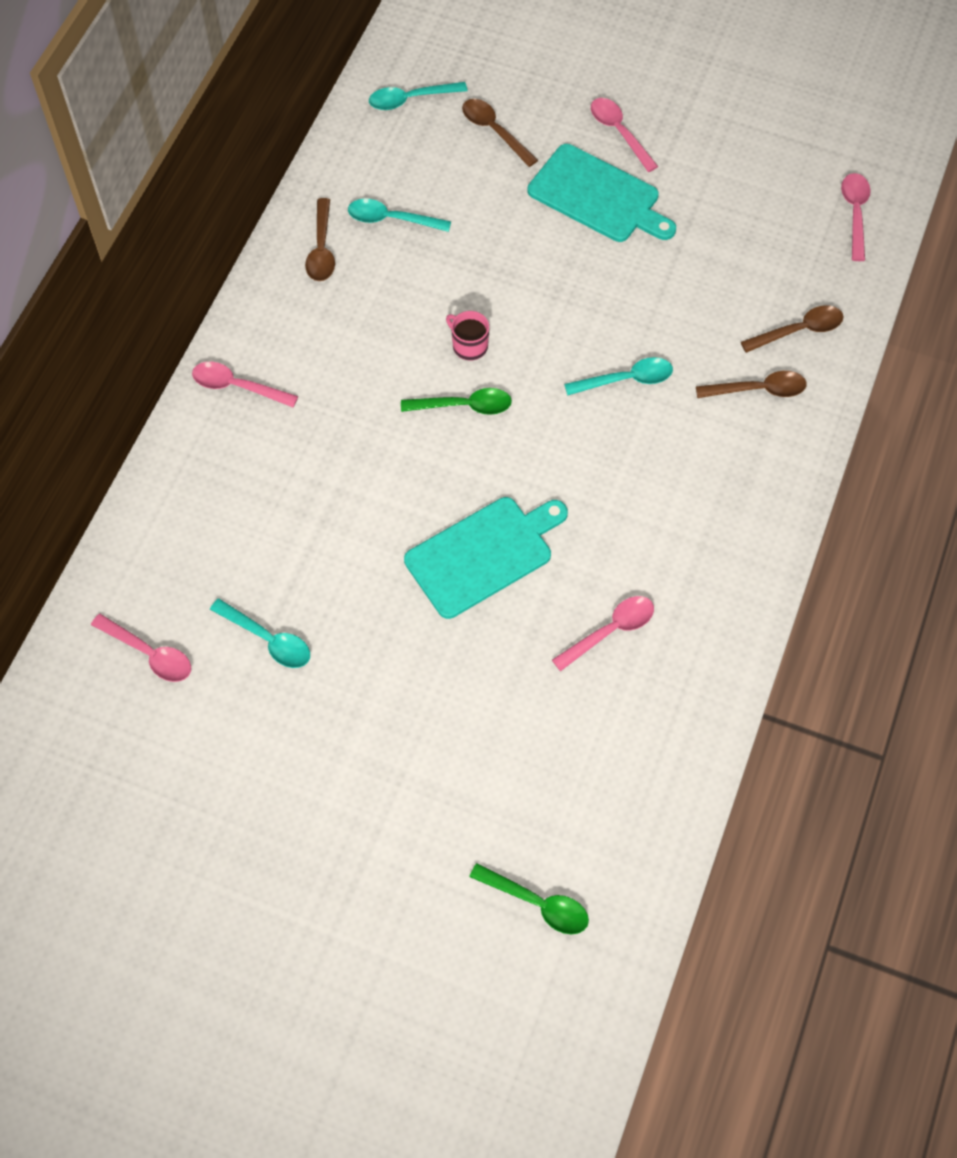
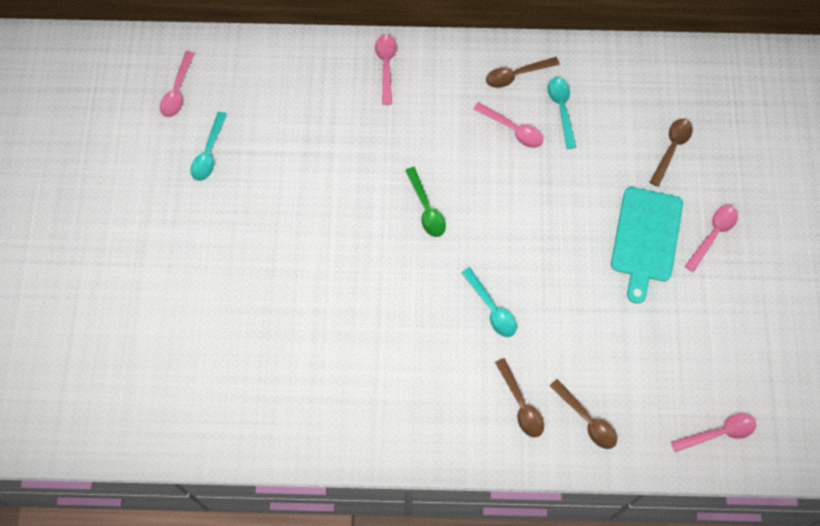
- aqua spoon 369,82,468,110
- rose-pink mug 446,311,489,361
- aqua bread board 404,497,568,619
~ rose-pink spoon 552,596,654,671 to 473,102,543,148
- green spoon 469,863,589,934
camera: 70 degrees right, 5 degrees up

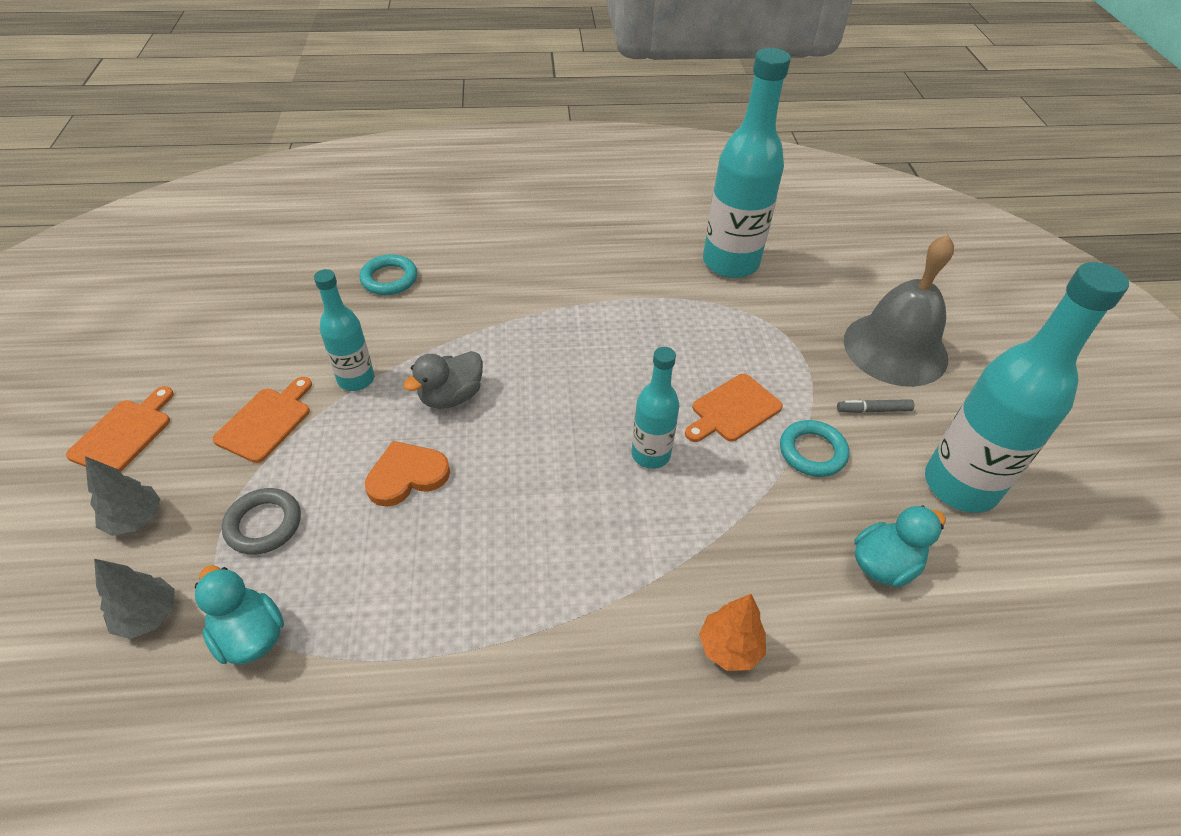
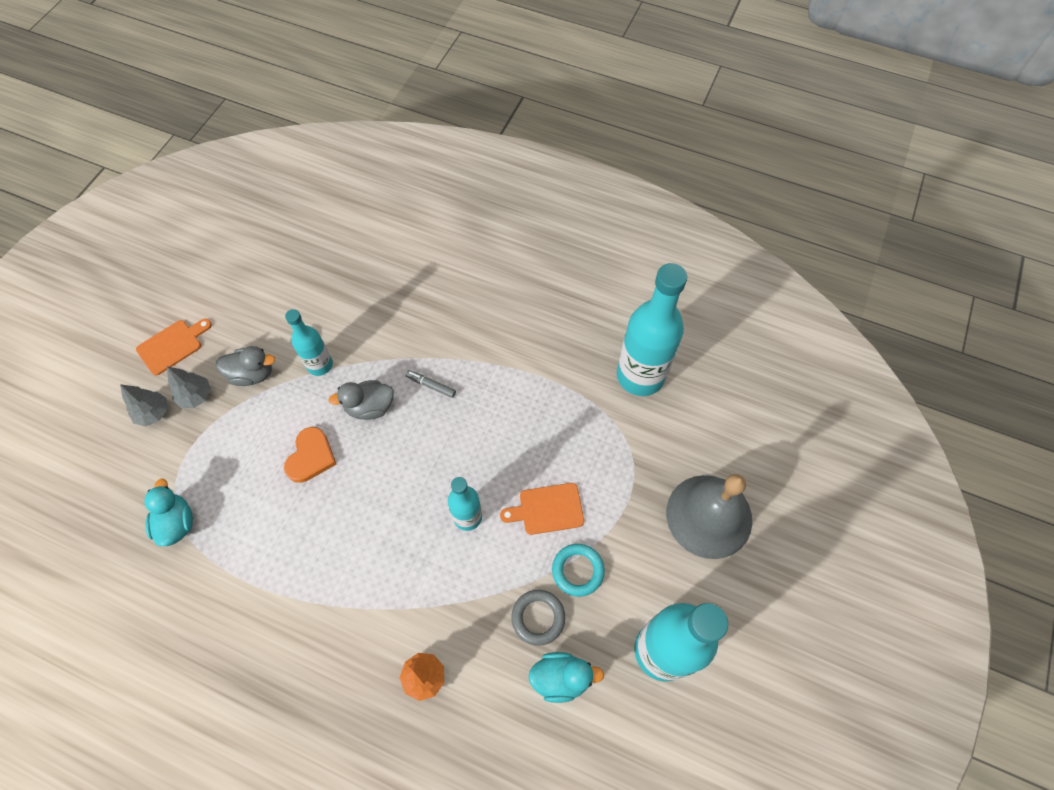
- aqua ring 360,254,417,295
~ orange bread board 213,377,312,463 to grey rubber duck 216,346,275,386
~ grey felt pen 837,399,915,413 to 405,370,456,398
~ orange love heart 365,441,450,507 = 284,427,336,483 105 degrees clockwise
~ grey ring 222,488,301,555 to 511,590,565,646
~ grey fir tree 94,559,175,639 to 167,366,211,408
camera: 30 degrees right, 15 degrees up

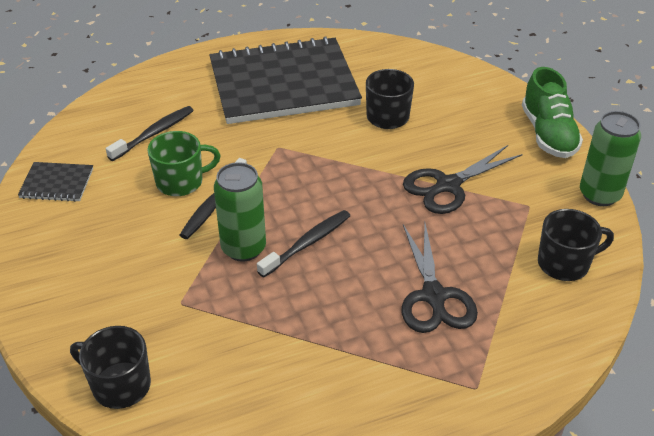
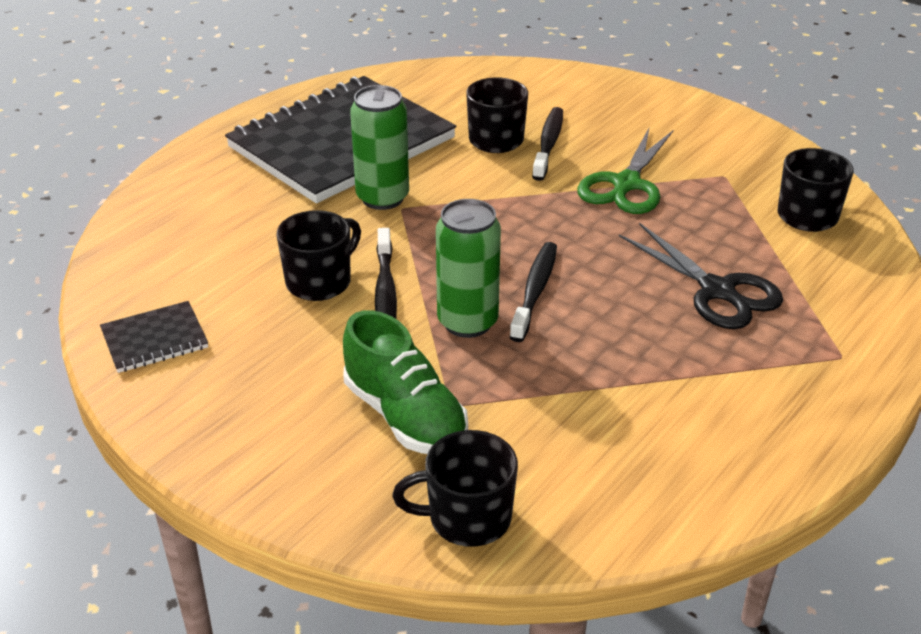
~ green sneaker 522,67,583,158 to 343,310,468,454
~ jet-black dental brush 106,106,194,161 to 532,107,563,181
~ green tin 580,111,641,206 to 350,85,409,210
~ green mug 147,131,221,196 to jet-black mug 277,210,361,301
~ jet-black pair of scissors 403,145,523,214 to green pair of scissors 577,126,673,214
camera: 30 degrees left, 5 degrees down

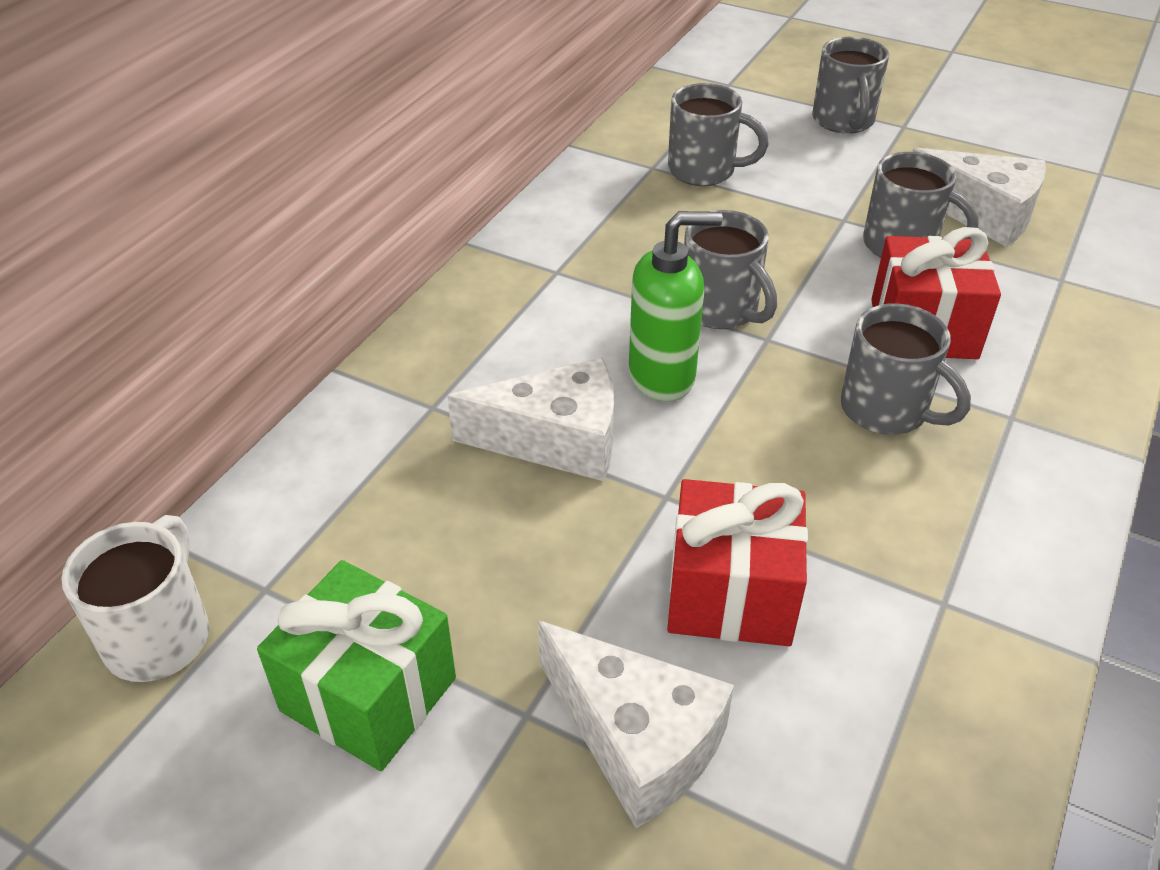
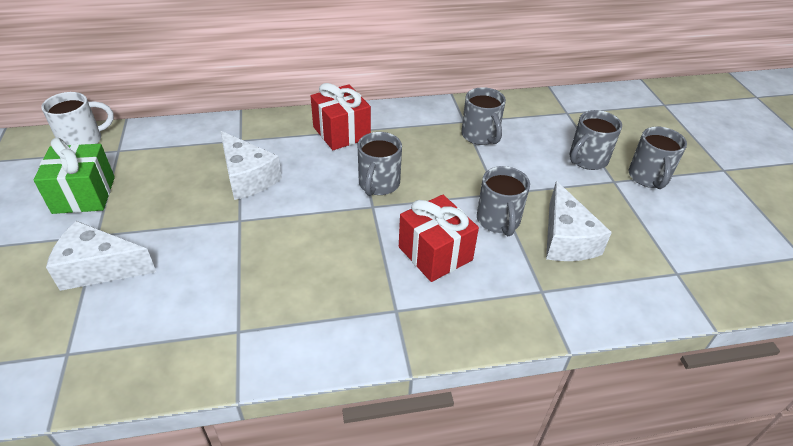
- green soap pump 629,211,723,402
~ grey mug 841,303,971,435 to 628,126,687,189
~ red present 667,479,808,646 to 311,83,371,150
~ pure white cheese wedge 538,621,734,828 = 46,221,156,291 90 degrees clockwise
camera: 50 degrees right, 0 degrees up

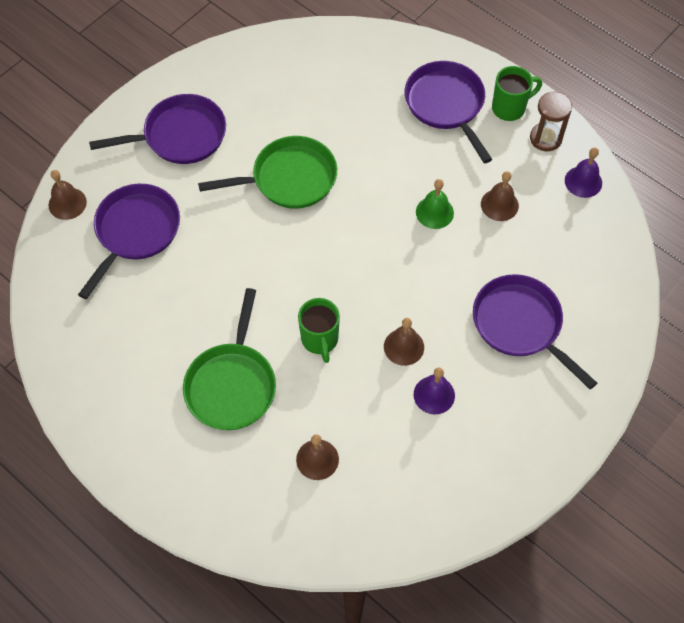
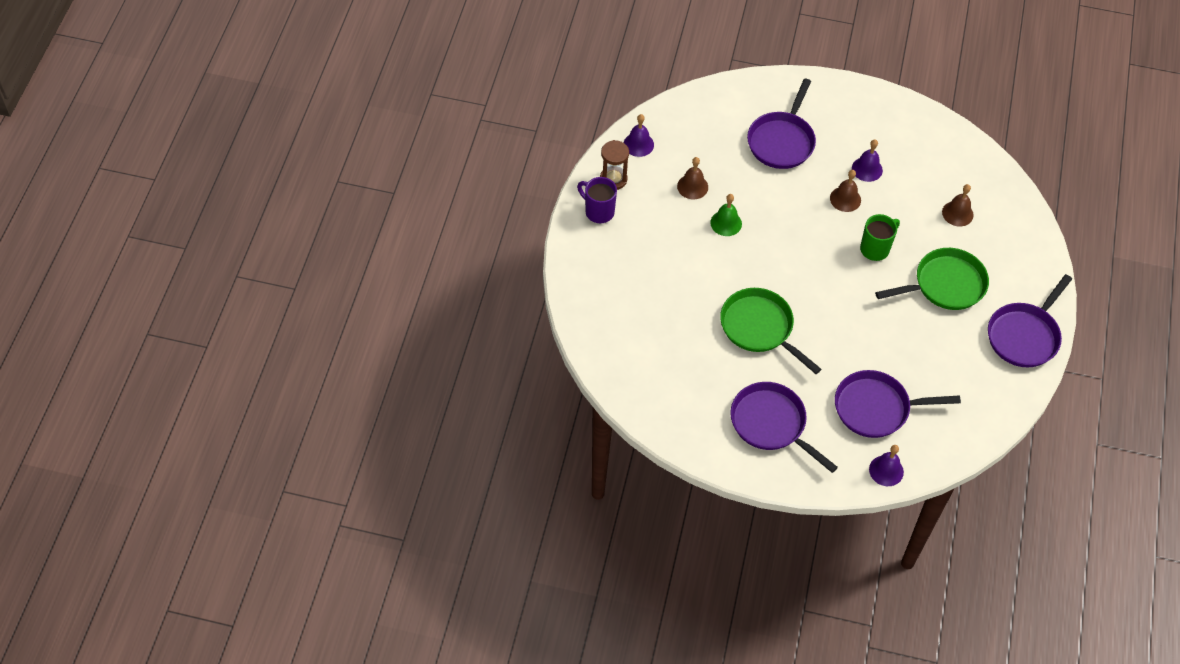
~ royal purple frying pan 405,61,492,163 to 988,274,1072,367
~ green mug 492,66,542,121 to royal purple mug 577,177,617,223
~ russet school bell 48,170,87,220 to royal purple school bell 869,445,904,486
camera: 120 degrees left, 5 degrees down

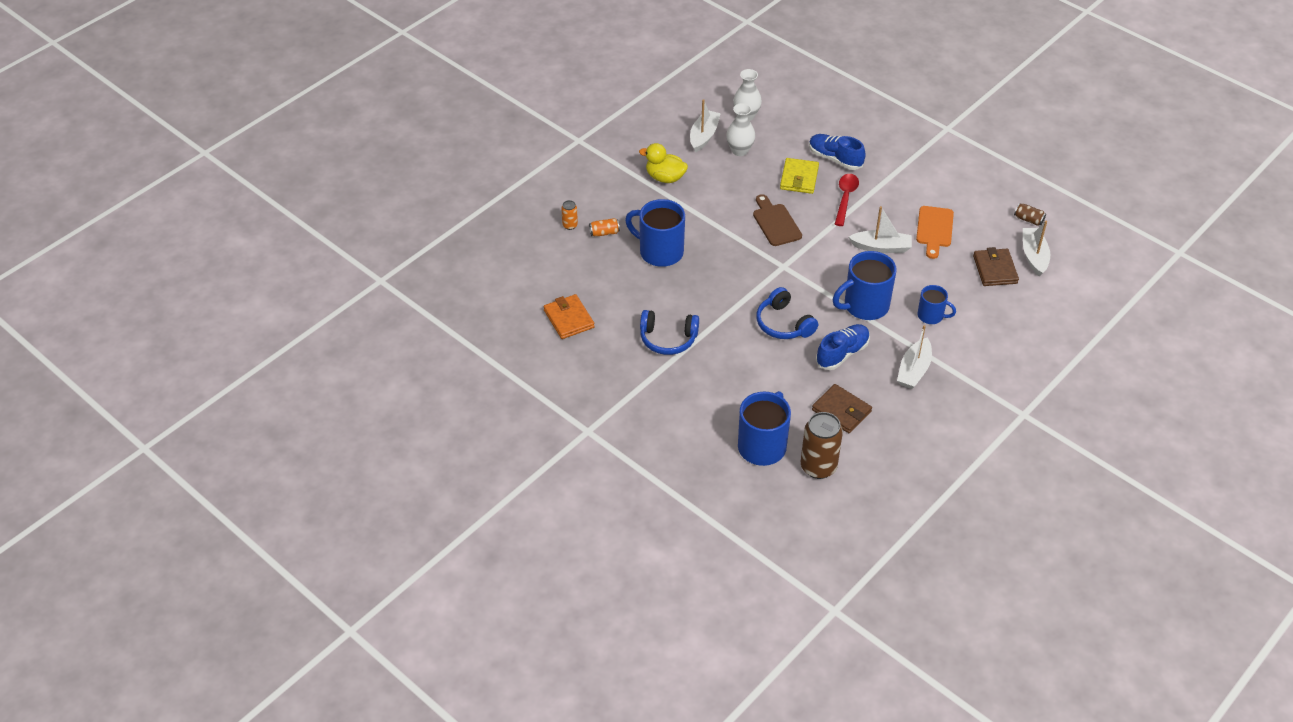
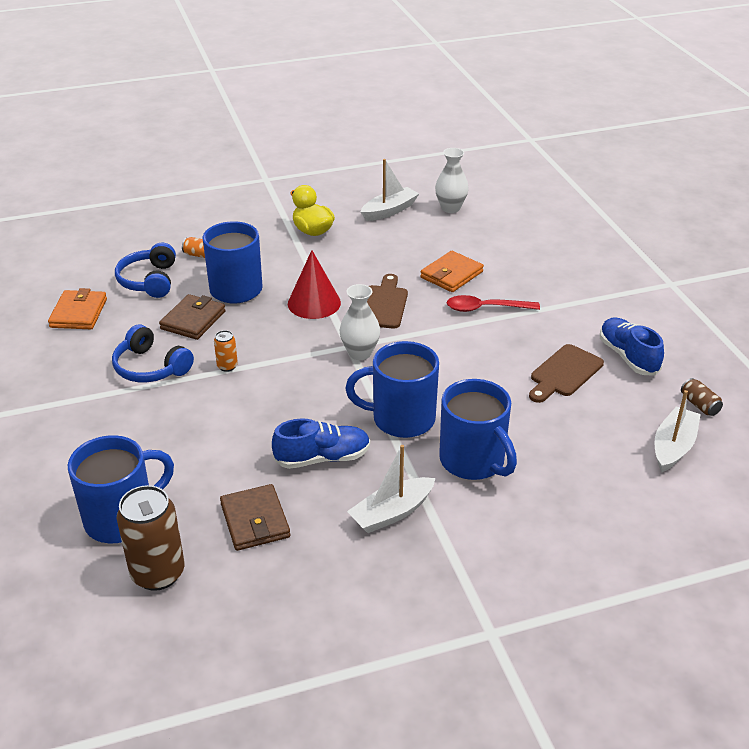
~ pure white vase 726,103,755,156 to 340,284,380,360
~ blue sneaker 809,134,865,170 to 600,317,664,376
~ bright yellow billfold 780,158,819,194 to orange billfold 420,251,484,292
~ red spoon 835,174,859,226 = 447,295,540,312 135 degrees counterclockwise
~ orange tin 561,200,578,230 to 214,330,238,372
- pure white sailboat 849,206,912,253
~ orange bread board 916,206,954,259 to russet bread board 529,344,604,403
~ russet billfold 973,247,1019,286 to 159,294,226,340
~ blue mug 918,285,956,324 = 439,379,517,480 x1.75
~ blue over-ear headphones 756,287,818,339 to 115,243,176,298
+ red solid cone 288,250,341,319
camera: 30 degrees right, 10 degrees down

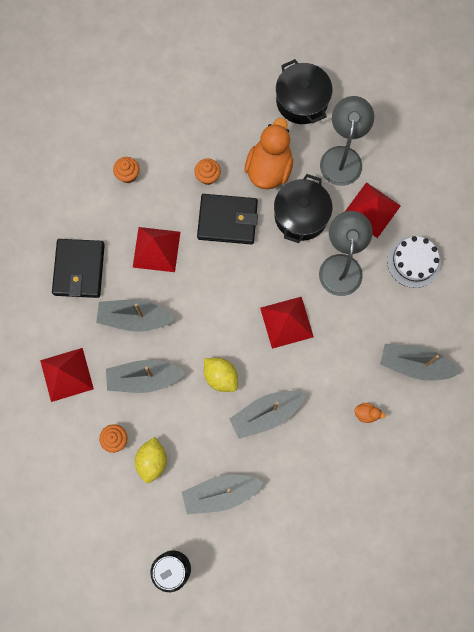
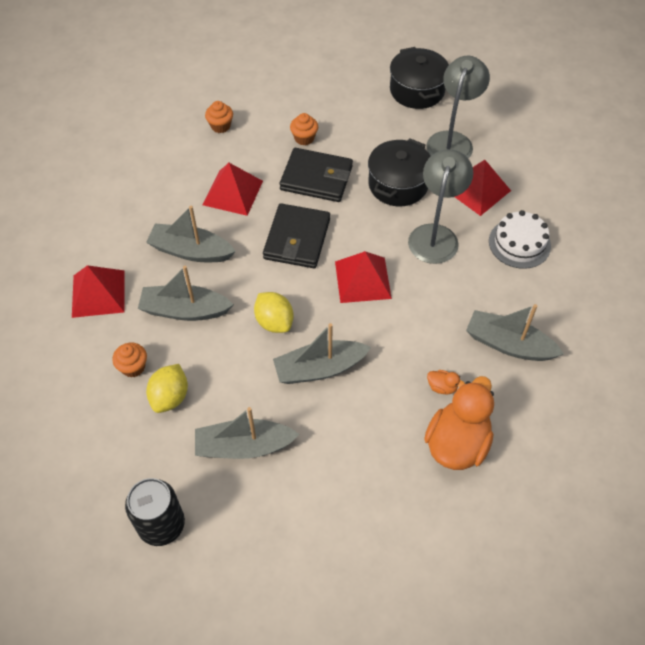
~ orange rubber duck 245,118,293,189 to 424,376,494,470
~ jet-black billfold 52,239,105,298 to 263,203,330,268
camera: 10 degrees right, 20 degrees down

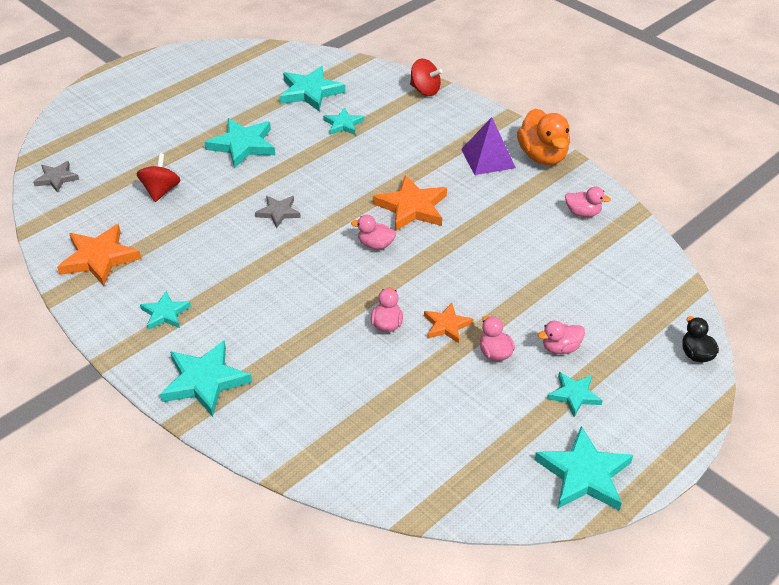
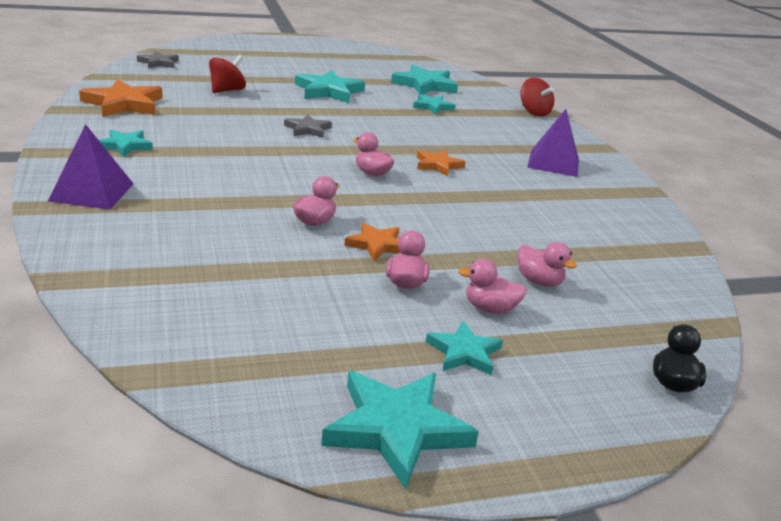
- orange rubber duck 517,108,570,165
~ orange star shape 373,175,447,231 = 417,150,466,176 x0.59
~ rose-pink rubber duck 565,186,611,217 to 518,242,577,286
~ aqua star shape 160,340,252,417 to royal purple pyramid 48,124,134,210
camera: 25 degrees right, 15 degrees down

